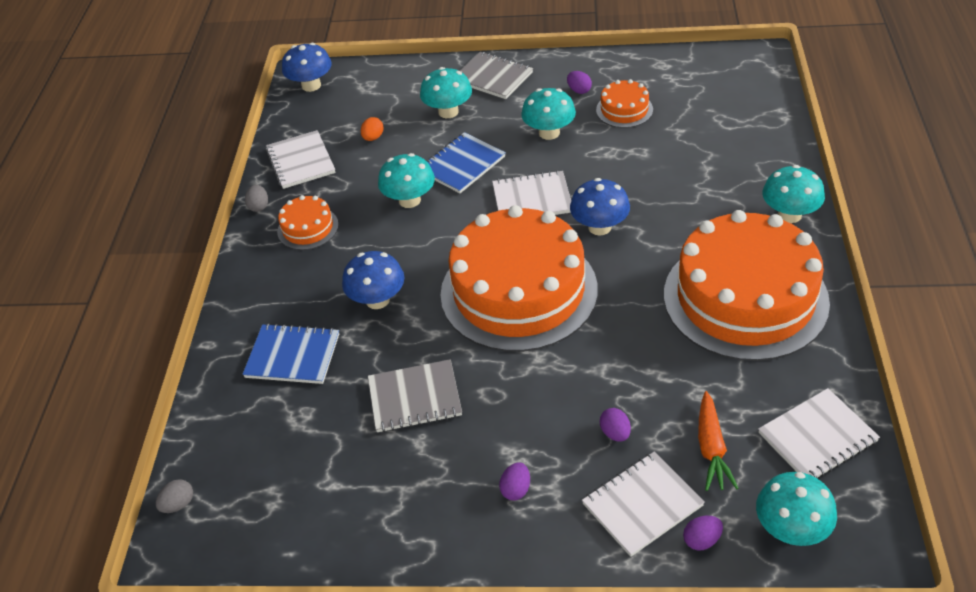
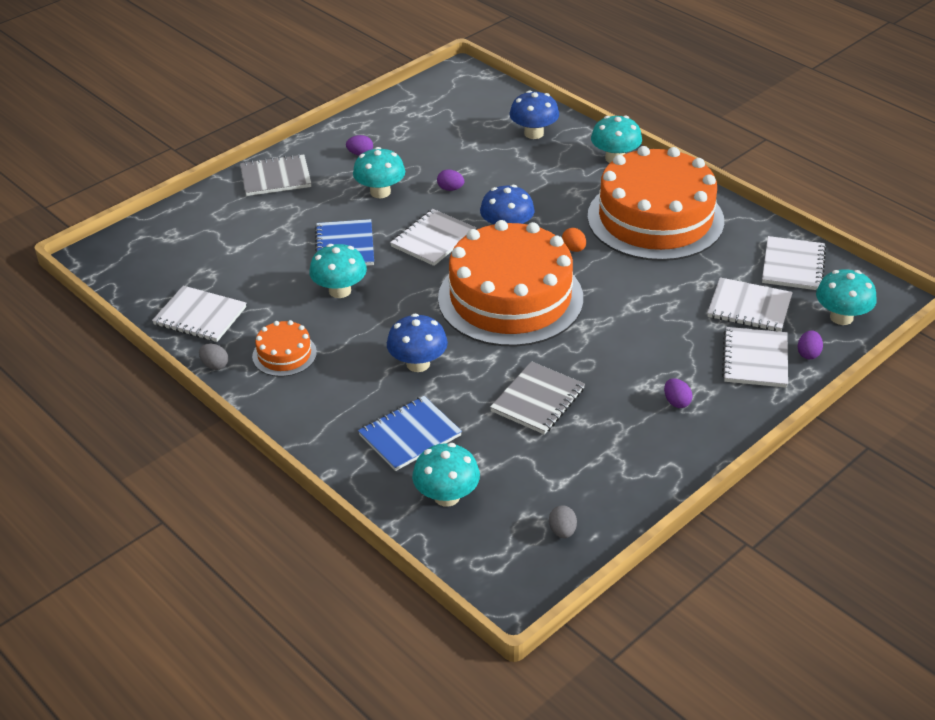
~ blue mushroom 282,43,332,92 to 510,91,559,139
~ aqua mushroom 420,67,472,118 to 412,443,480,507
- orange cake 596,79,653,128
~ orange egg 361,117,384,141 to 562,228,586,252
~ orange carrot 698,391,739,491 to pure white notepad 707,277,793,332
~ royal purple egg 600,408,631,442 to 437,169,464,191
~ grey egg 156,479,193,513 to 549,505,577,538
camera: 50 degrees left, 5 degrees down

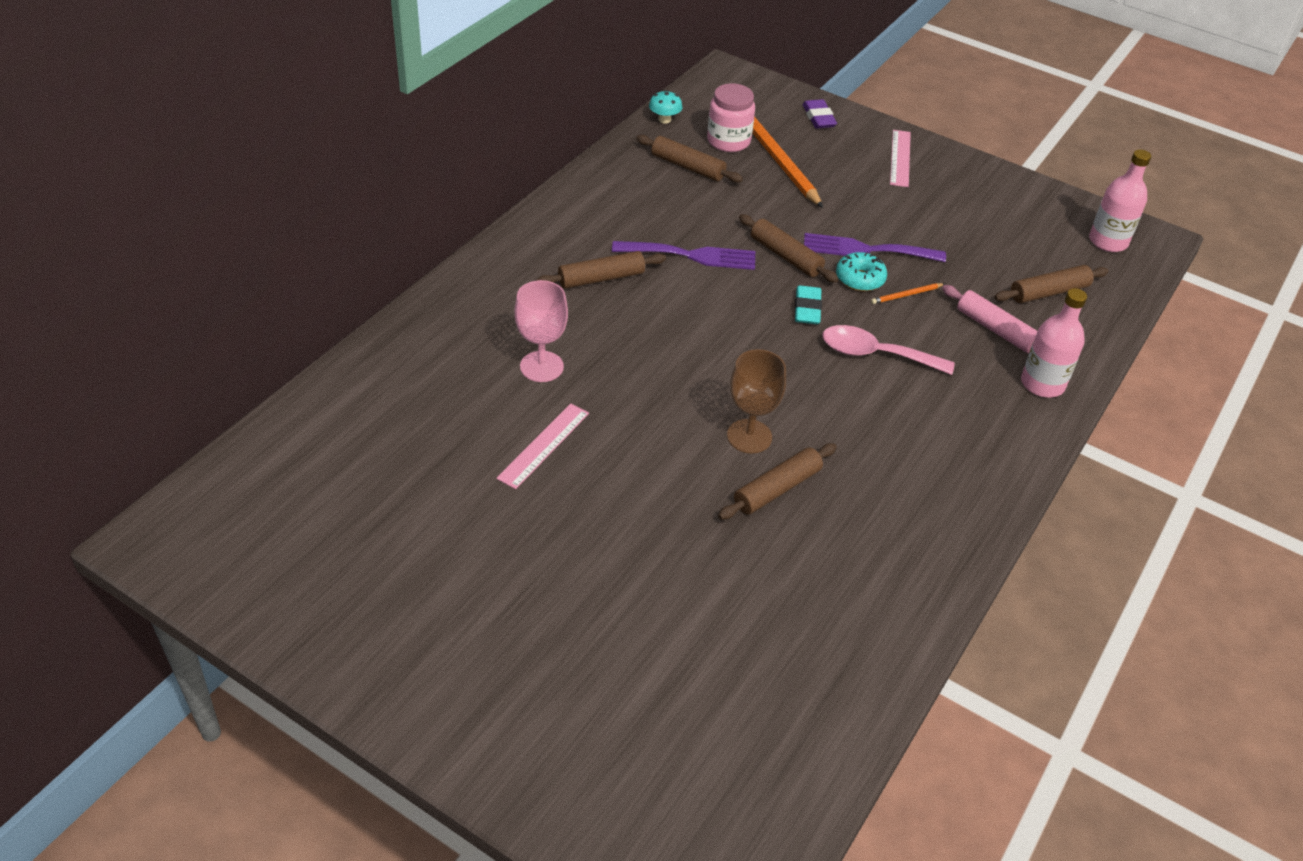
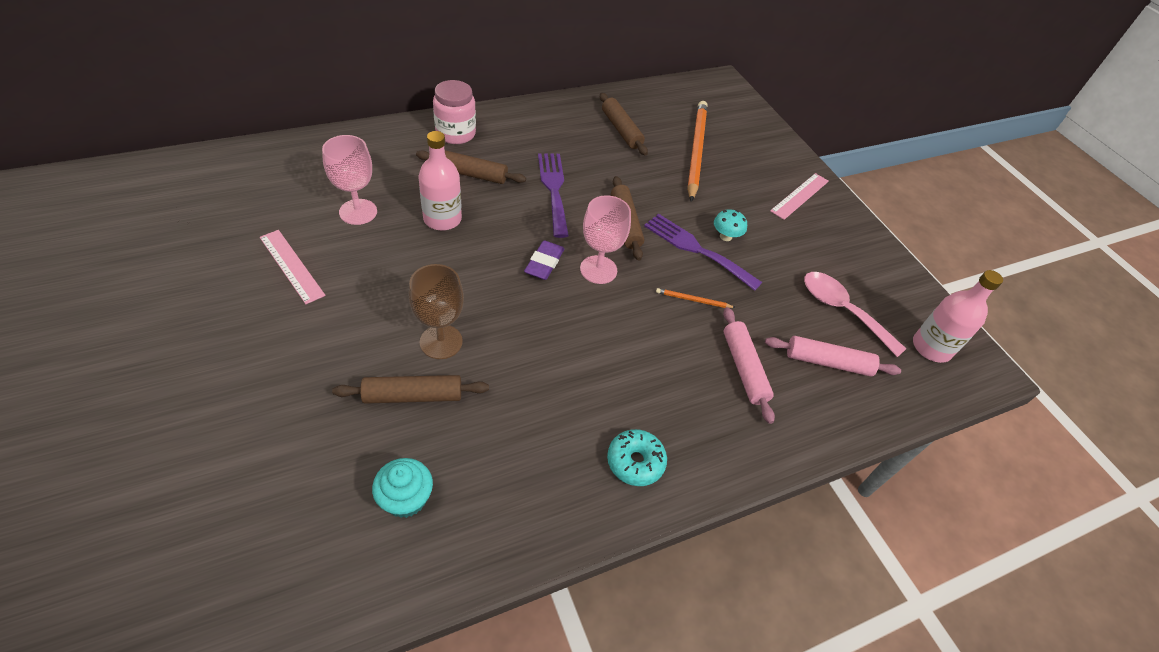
~ rose-pink jar 707,83,755,152 to 433,80,476,144
~ aqua mushroom 649,90,683,124 to 714,209,747,241
~ royal purple pencil eraser 803,99,837,129 to 524,240,564,280
~ royal purple table fork 612,241,755,270 = 538,153,569,238 135 degrees counterclockwise
~ aqua doughnut 836,252,887,291 to 607,429,667,486
~ russet rolling pin 994,265,1109,303 to rose-pink rolling pin 765,336,901,377
~ aqua pencil eraser 795,285,822,324 to rose-pink goblet 580,195,631,284
~ rose-pink bottle 1021,288,1087,398 to 419,131,462,231
~ rose-pink spoon 822,325,955,375 to 804,272,906,357
~ rose-pink ruler 496,403,589,489 = 260,230,326,304 75 degrees clockwise
+ aqua fairy cake 372,458,433,518
camera: 30 degrees right, 5 degrees up

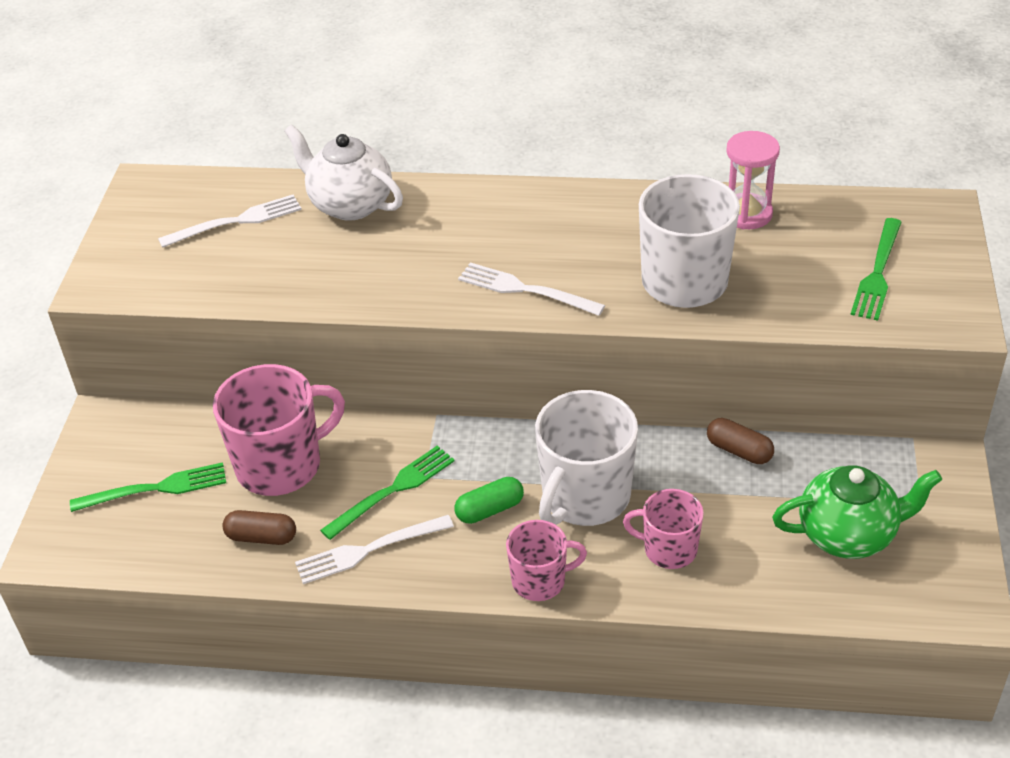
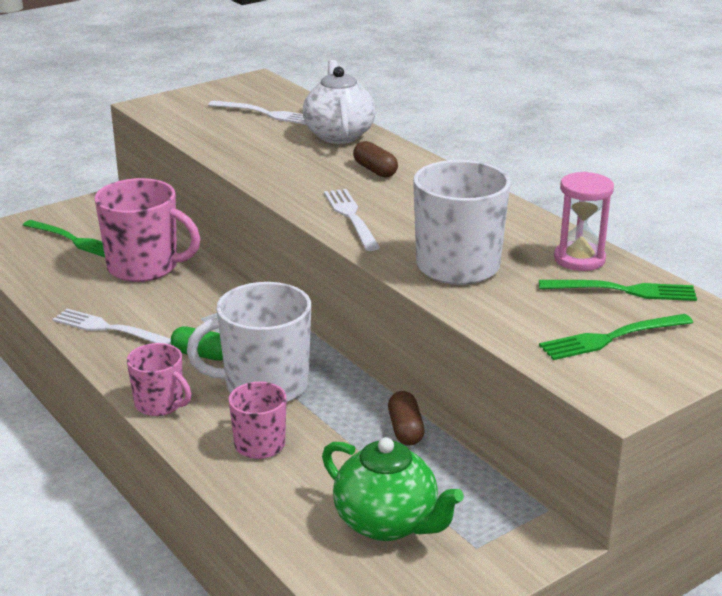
~ green table fork 320,446,455,540 to 539,280,697,301
~ russet capsule 222,510,296,545 to 353,141,398,178
camera: 45 degrees right, 15 degrees down

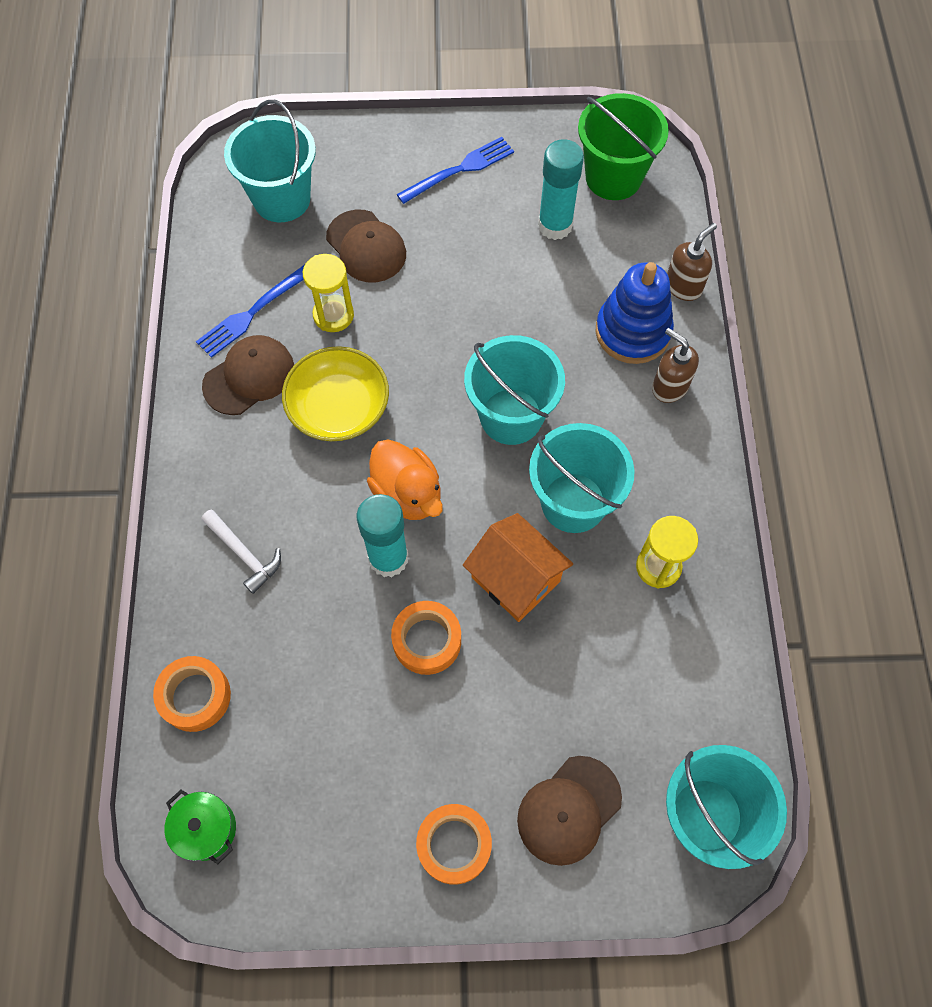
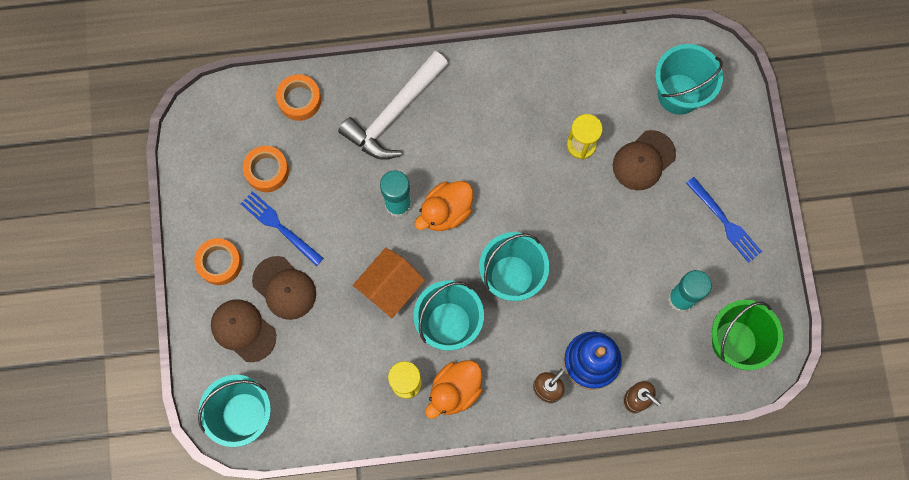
~ blue table fork 196,264,305,358 to 241,191,323,266
~ russet peaked cap 202,335,294,415 to 252,256,316,320
- bright yellow deep dish 282,346,389,441
~ pure white carpenter's hammer 201,510,281,594 = 338,51,448,159 x1.99
~ orange tape 391,601,461,675 to 243,146,289,192
- green cooking pot 165,790,236,864
+ orange rubber duck 425,360,483,419
camera: 85 degrees right, 10 degrees up

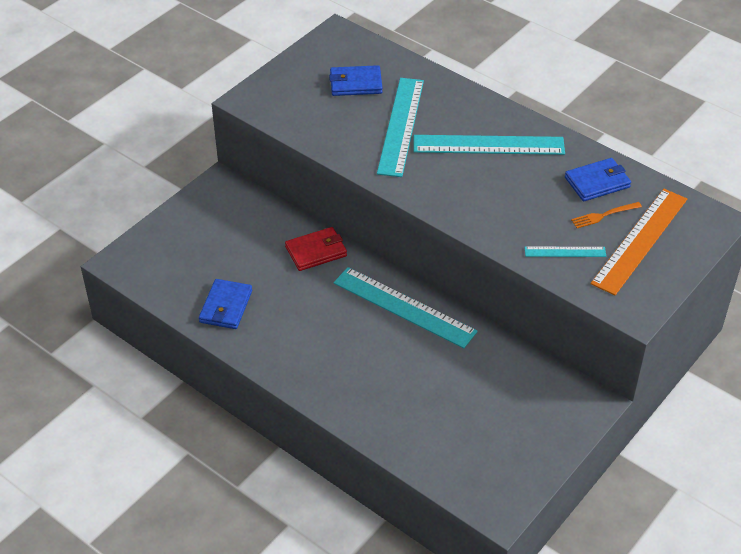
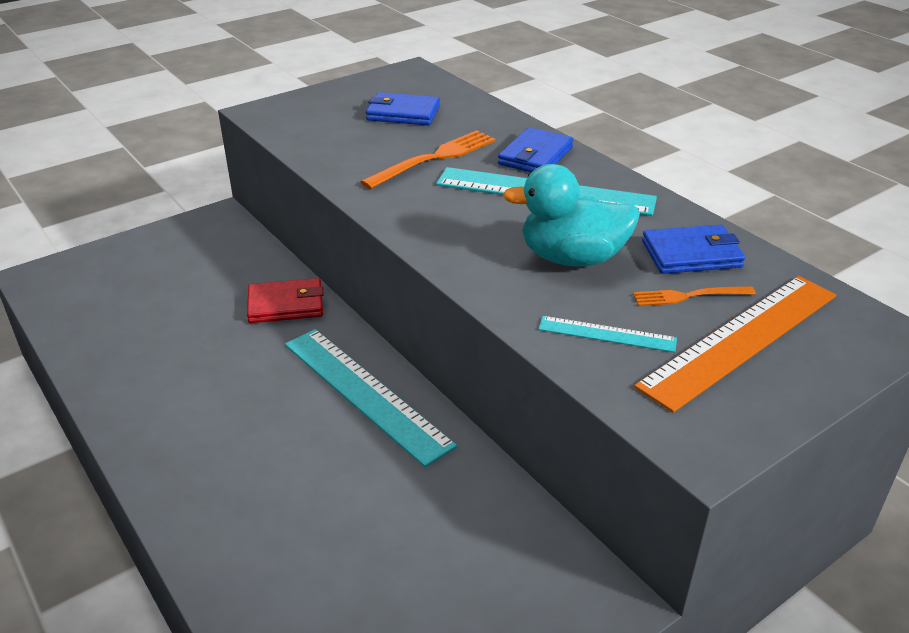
~ aqua ruler 377,78,424,177 to orange table fork 360,130,495,189
~ blue billfold 199,279,252,329 to 498,127,574,172
+ aqua rubber duck 503,164,640,266
camera: 15 degrees right, 10 degrees down

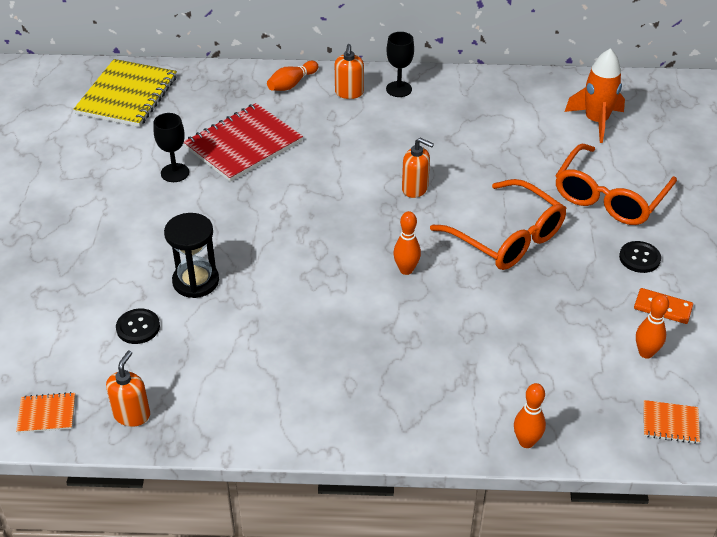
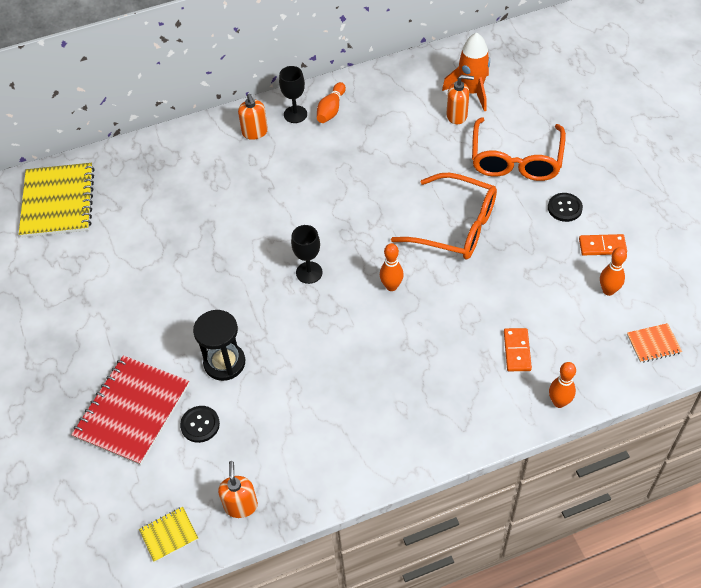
~ orange bowling pin 267,61,318,91 to 317,82,346,123
~ red notepad 184,103,303,182 to 71,355,189,465
~ jet-black goblet 153,113,189,182 to 291,225,323,284
~ orange soap pump 402,138,434,198 to 446,75,474,124
~ orange notepad 16,392,75,433 to bright yellow notepad 139,507,198,562
+ orange domino 504,328,532,371
camera: 20 degrees left, 10 degrees up

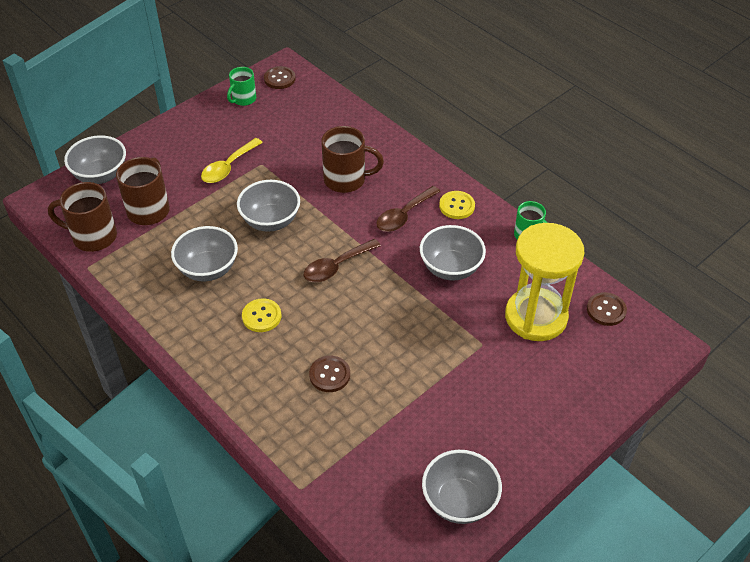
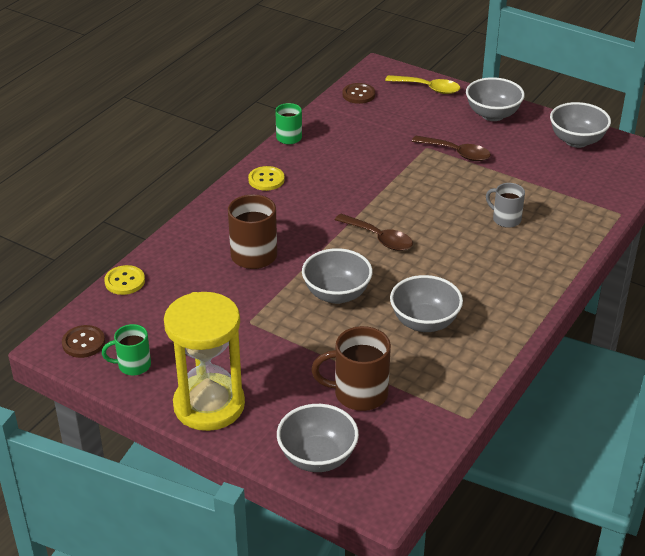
~ green mug 227,67,256,106 = 102,324,151,376 150 degrees clockwise
~ bright yellow spoon 201,138,263,183 to 385,75,460,94
- russet mug 48,182,117,252
~ russet spoon 376,186,440,232 to 412,136,491,161
~ bright yellow sandglass 505,223,585,341 to 164,292,245,431
~ grey deep dish 420,225,486,280 to 466,77,525,121
~ bright yellow shirt button 242,298,281,332 to 104,265,145,295
~ russet shirt button 309,356,350,392 to grey mug 486,183,525,228
camera: 105 degrees left, 10 degrees down

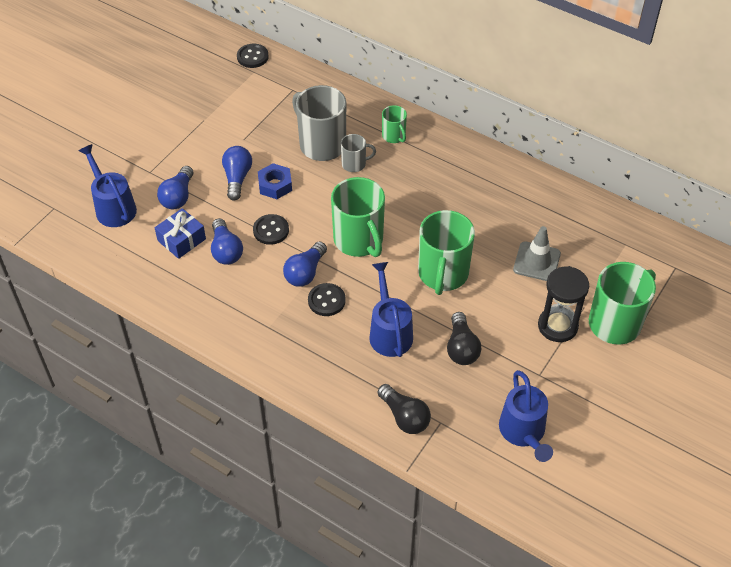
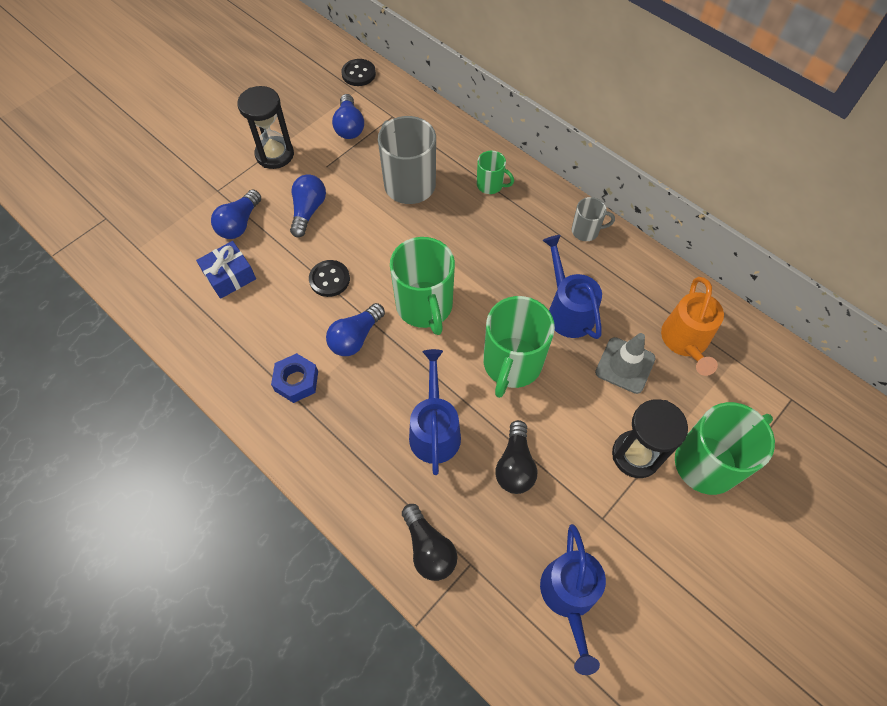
~ green mug 382,105,407,143 = 477,151,514,194 45 degrees counterclockwise
~ grey mug 341,134,376,172 to 572,197,615,241
~ blue sprinkling can 78,144,137,227 to 542,235,602,339
~ blue hexagon nut 258,163,292,199 to 271,353,318,403
~ blue lightbulb 211,218,243,265 to 332,94,364,139
- jet-black shirt button 308,283,346,316
+ jet-black sandglass 237,86,294,169
+ orange sprinkling can 661,277,724,376
camera: 10 degrees right, 10 degrees up

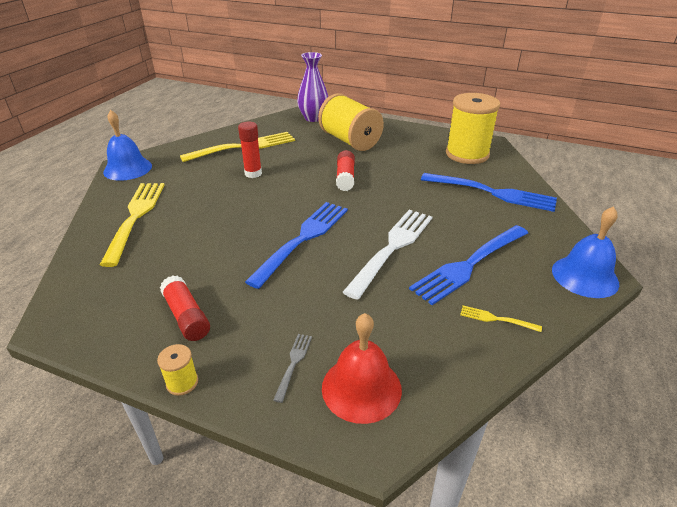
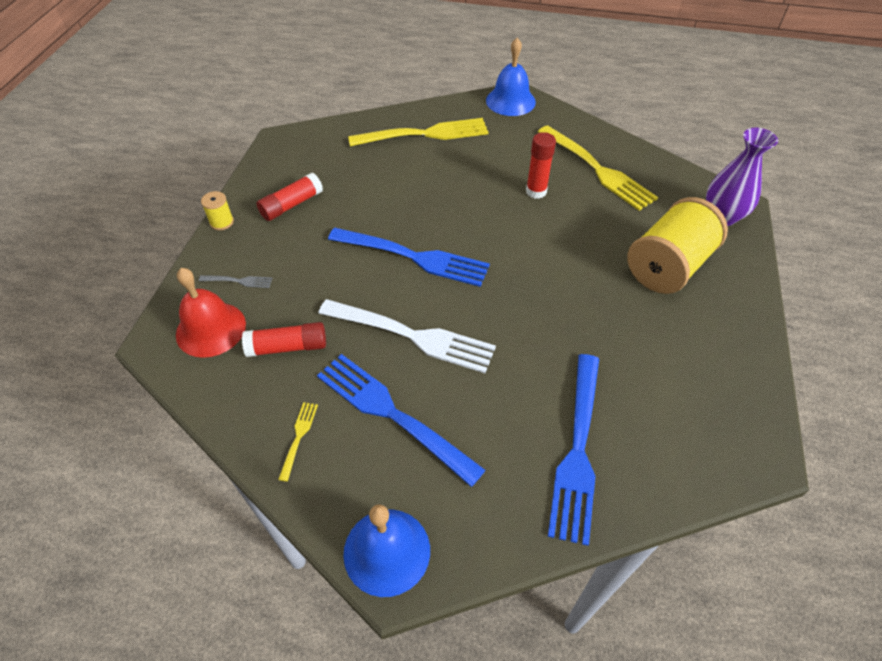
- bright yellow spool 446,93,500,164
~ red glue 336,150,355,191 to 242,322,326,357
camera: 80 degrees right, 15 degrees up

